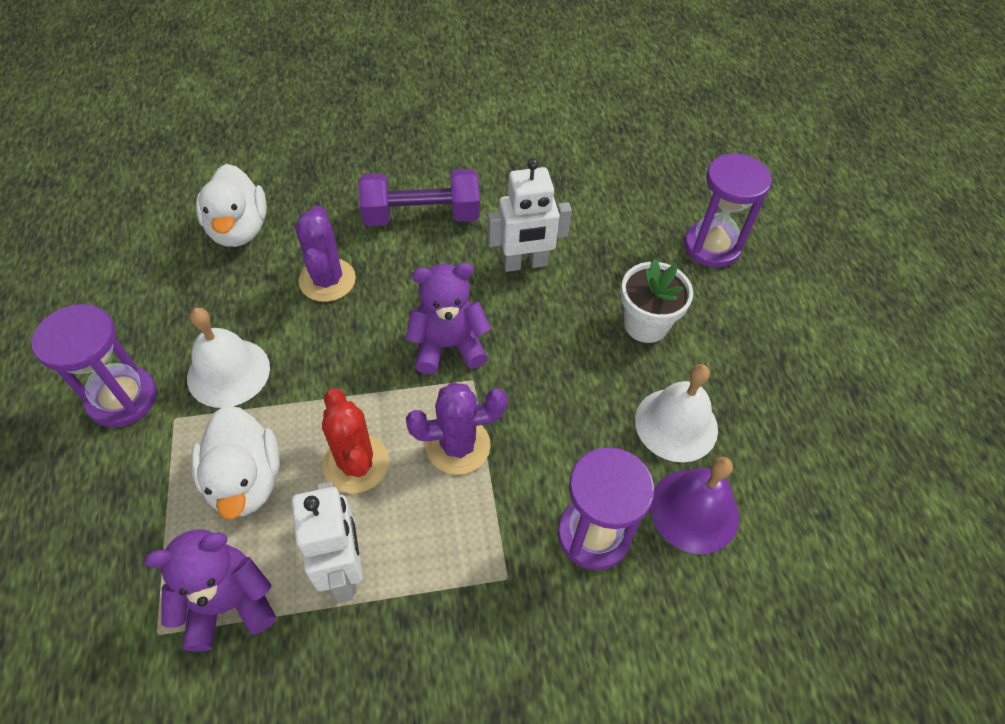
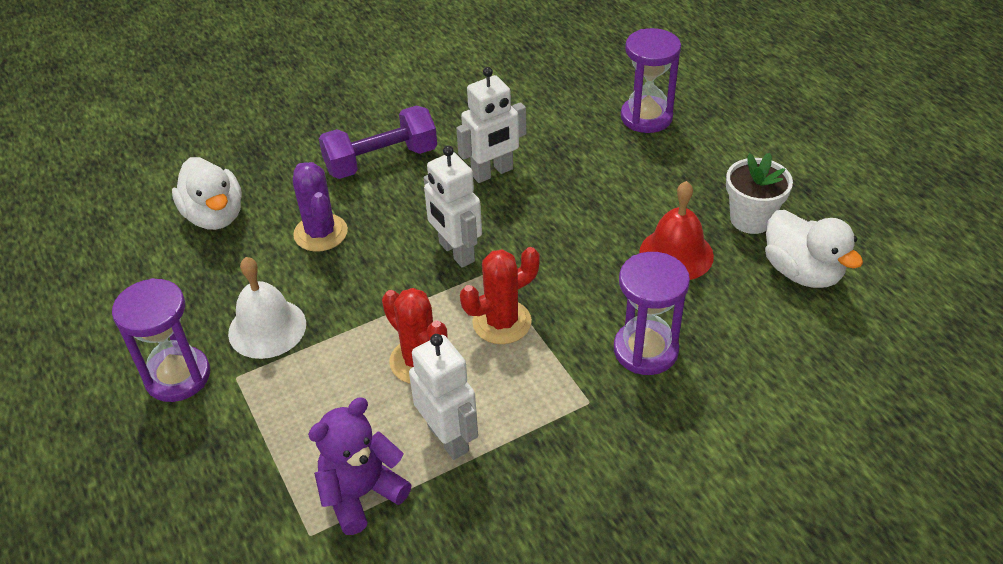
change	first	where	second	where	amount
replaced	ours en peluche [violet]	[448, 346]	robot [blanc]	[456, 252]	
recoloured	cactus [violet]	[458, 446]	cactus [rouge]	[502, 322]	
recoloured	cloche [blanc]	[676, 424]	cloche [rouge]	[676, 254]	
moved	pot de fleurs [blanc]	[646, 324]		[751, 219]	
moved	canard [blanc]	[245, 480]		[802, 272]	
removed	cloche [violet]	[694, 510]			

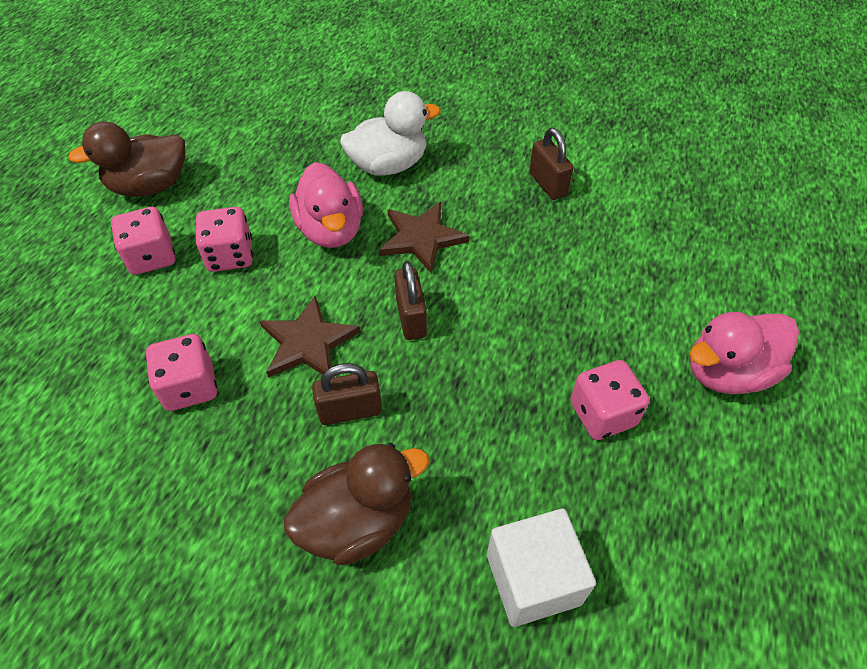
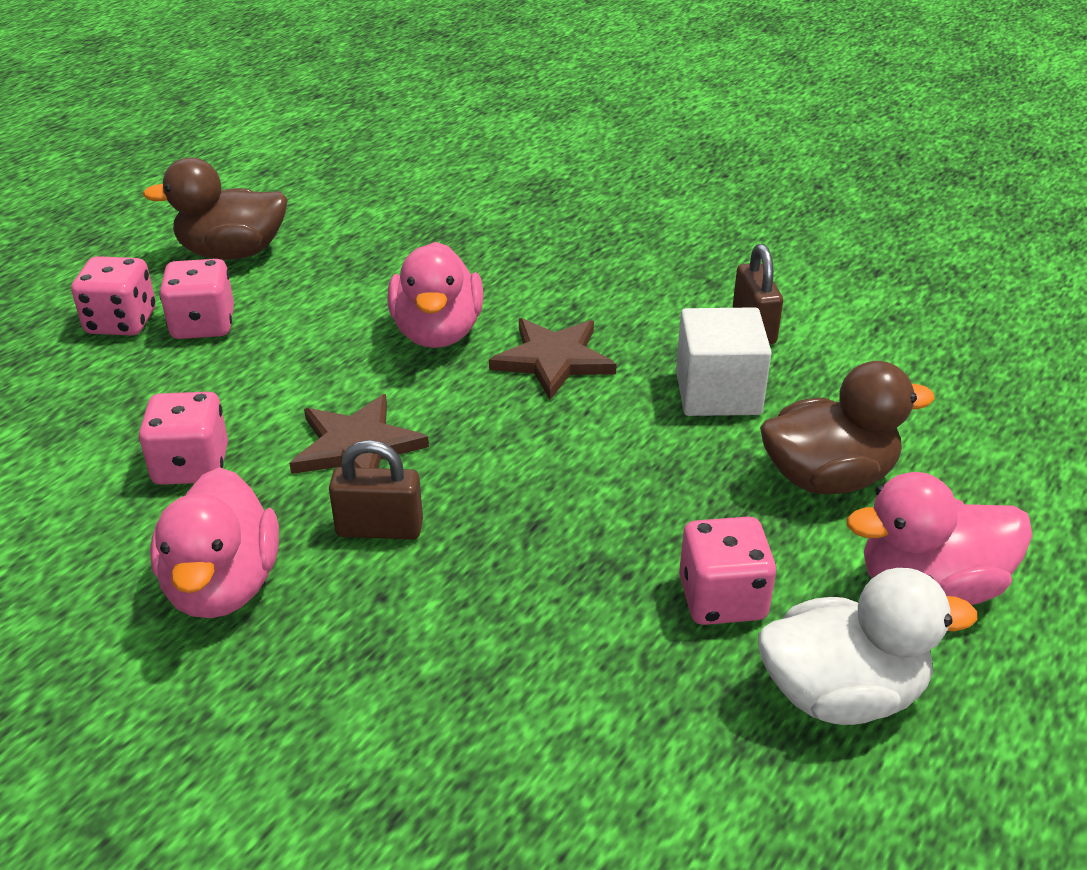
change	first	where	second	where	amount
moved	dé [rose]	[230, 256]		[121, 322]	
added			canard [rose]	[223, 586]	
moved	cube [blanc]	[533, 579]		[718, 393]	
moved	canard [blanc]	[388, 165]		[841, 694]	
moved	canard [marron]	[358, 522]		[828, 477]	
removed	cadenas [marron]	[411, 318]			

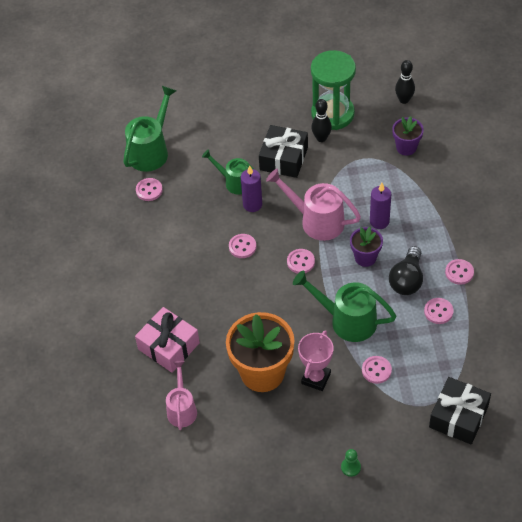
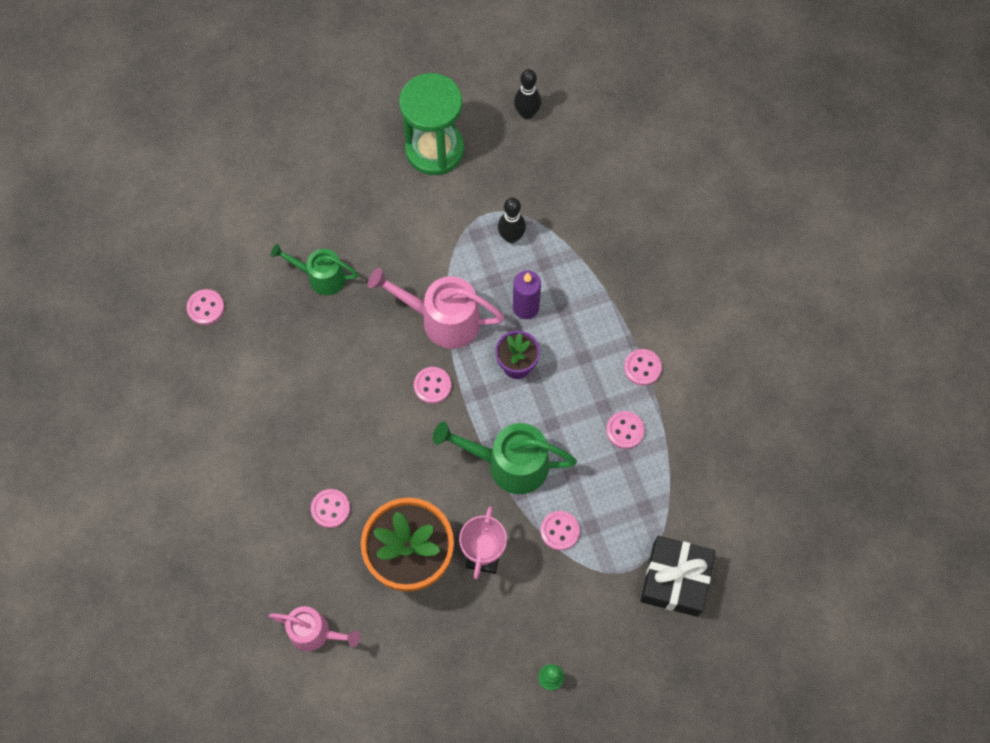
change	first	where	second	where	amount
turned	arrosoir [rose]	[182, 408]		[315, 632]	120 degrees clockwise
moved	bouton [rose]	[242, 247]		[330, 509]	
moved	quille [noir]	[321, 138]		[511, 237]	
removed	arrosoir [vert]	[151, 150]			
removed	cadeau [rose]	[169, 346]			
removed	bougie [violet]	[252, 204]			
removed	cadeau [noir]	[283, 158]			
removed	ampoule [noir]	[407, 280]			
removed	pot de fleurs [violet]	[406, 147]			

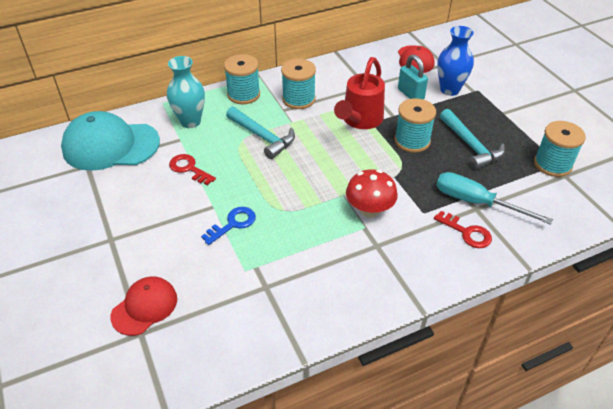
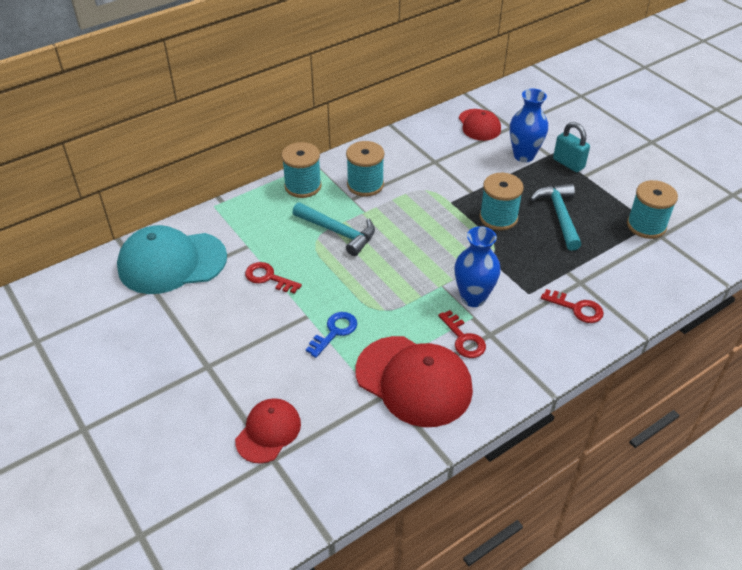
change	first	where	second	where	amount
added			casquette [rouge]	[414, 381]	
added			clé [rouge]	[463, 339]	
replaced	champignon [rouge]	[369, 210]	vase [bleu]	[473, 298]	
turned	marteau [turquoise]	[470, 145]		[559, 215]	150 degrees counterclockwise
moved	cadenas [turquoise]	[410, 94]		[568, 163]	
removed	vase [turquoise]	[190, 121]			
removed	arrosoir [rouge]	[360, 120]			
removed	tournevis [turquoise]	[476, 202]			

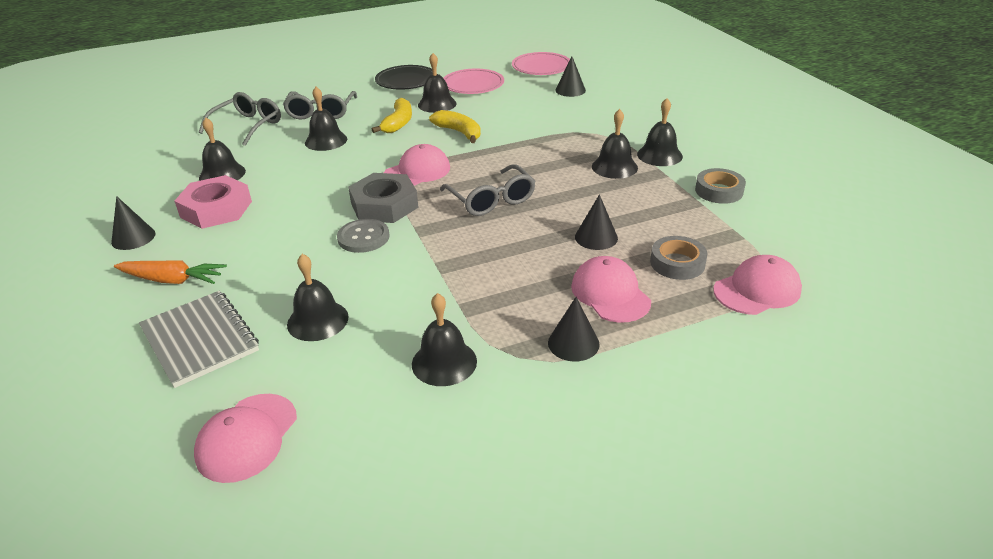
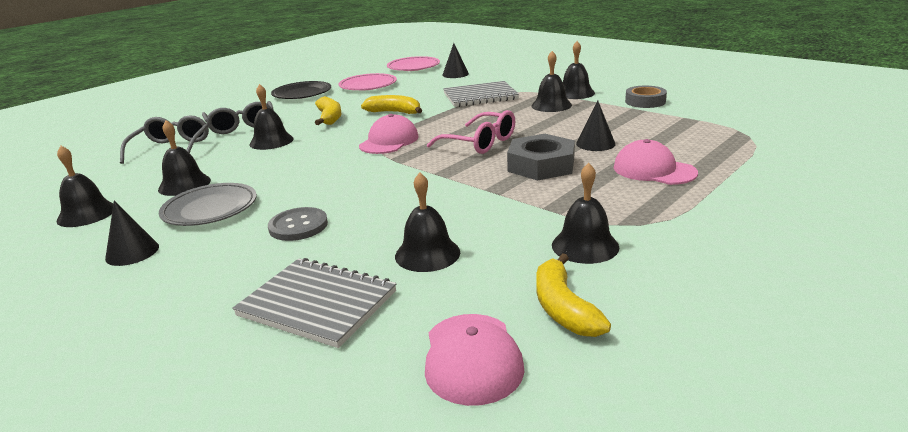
change	first	where	second	where	amount
moved	cloche [noir]	[437, 104]		[87, 214]	
replaced	écrou [rose]	[216, 209]	assiette [gris]	[210, 209]	
moved	bouton [gris]	[363, 237]		[298, 226]	
recoloured	lunettes [gris]	[491, 200]	lunettes [rose]	[479, 143]	
added			carnet [gris]	[480, 96]	
moved	écrou [gris]	[384, 205]		[541, 165]	
added			banane [jaune]	[563, 308]	
removed	carotte [orange]	[173, 280]			
removed	cône [noir]	[573, 343]			
removed	ruban adhésif [gris]	[677, 263]			
removed	casquette [rose]	[757, 290]			

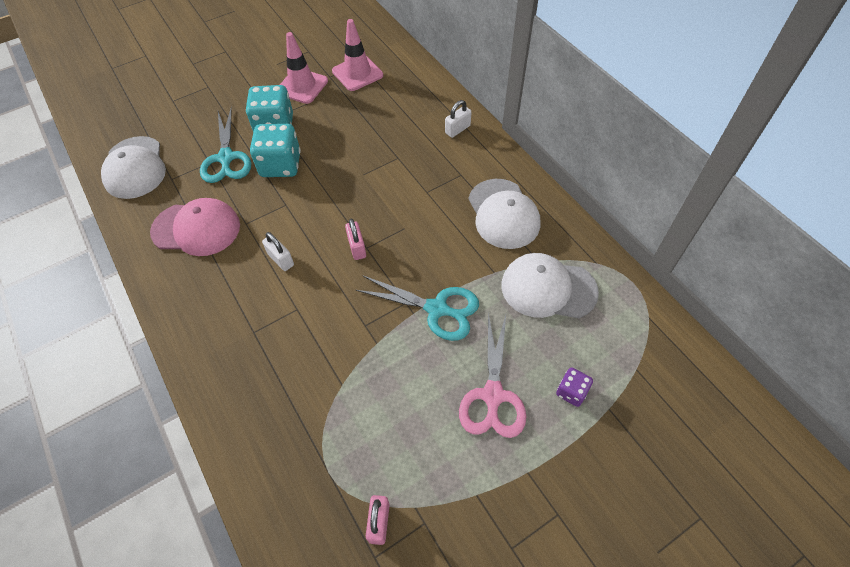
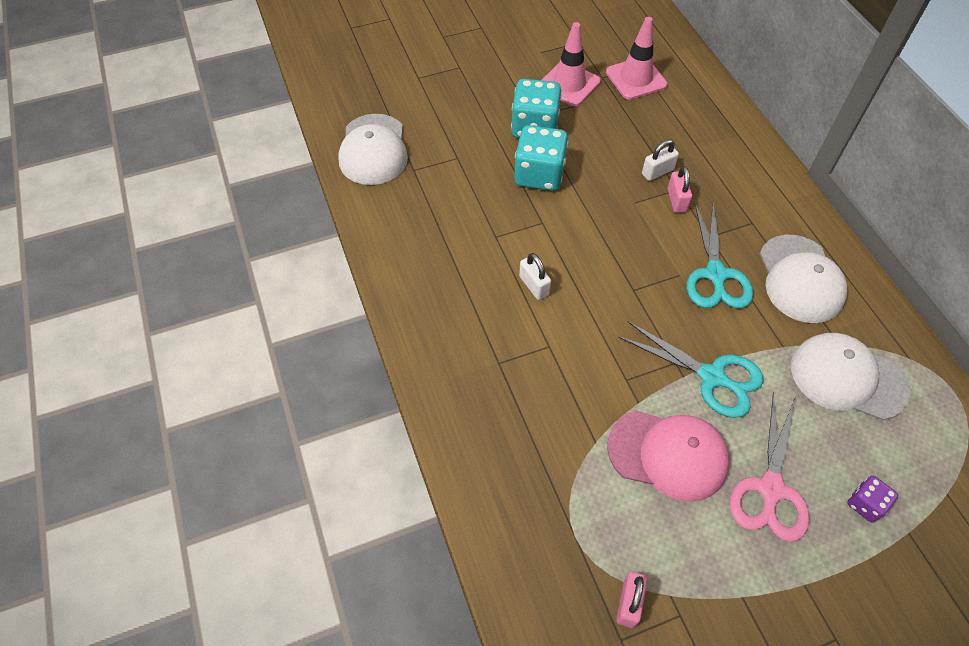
change	first	where	second	where	amount
moved	casquette [rose]	[196, 229]		[668, 454]	
moved	cadenas [blanc]	[457, 129]		[657, 172]	
moved	cadenas [rose]	[357, 247]		[676, 200]	
moved	ciseaux [turquoise]	[226, 158]		[715, 274]	

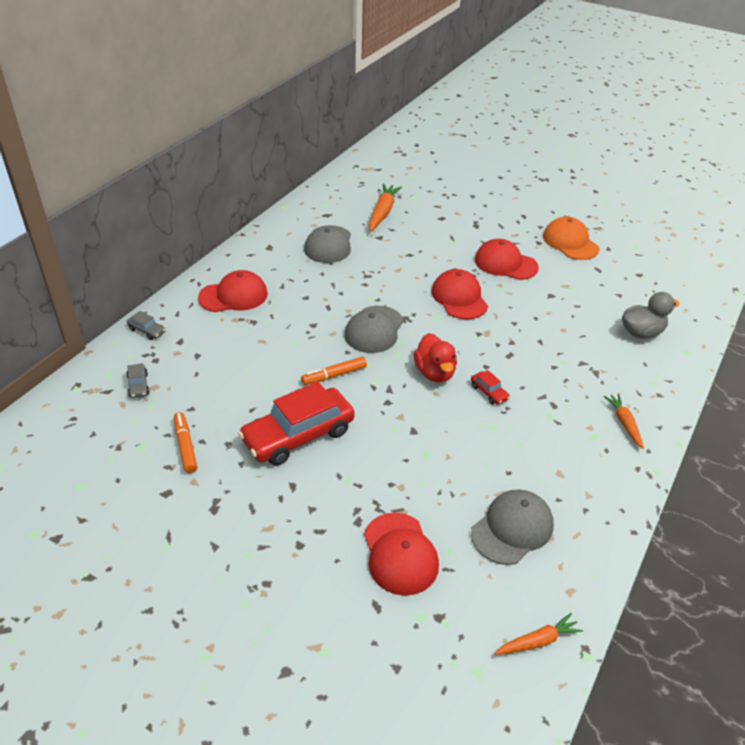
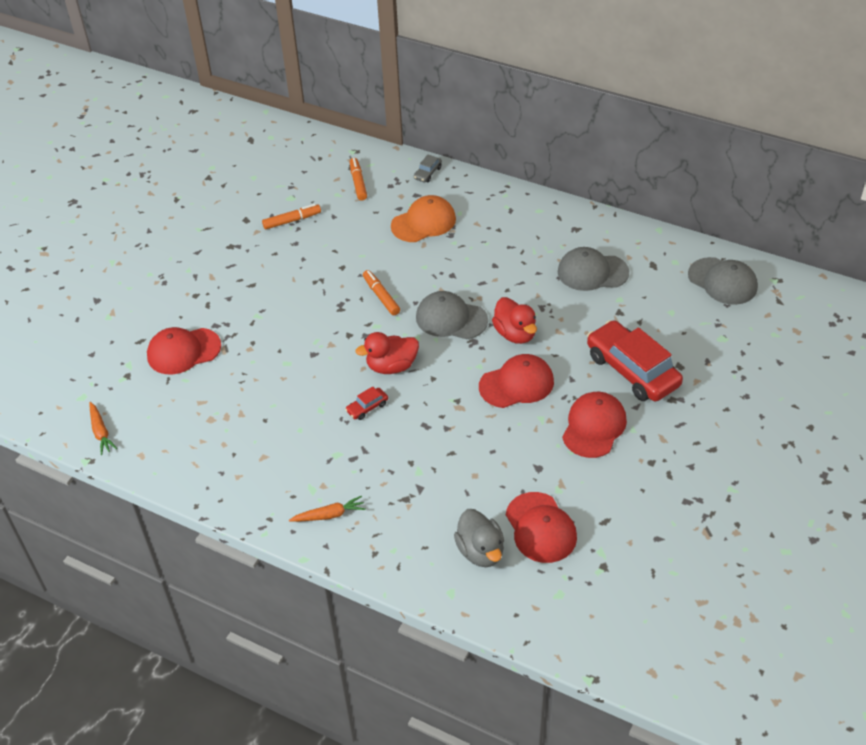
change	first	where	second	where	amount
replaced	voiture [gris]	[138, 385]	feutre [orange]	[358, 182]	
moved	casquette [orange]	[570, 242]		[424, 222]	
added			canard [rouge]	[515, 334]	
moved	casquette [rouge]	[233, 296]		[540, 528]	
moved	voiture [rouge]	[298, 435]		[632, 370]	
moved	casquette [gris]	[512, 529]		[722, 281]	
removed	carotte [orange]	[382, 212]			

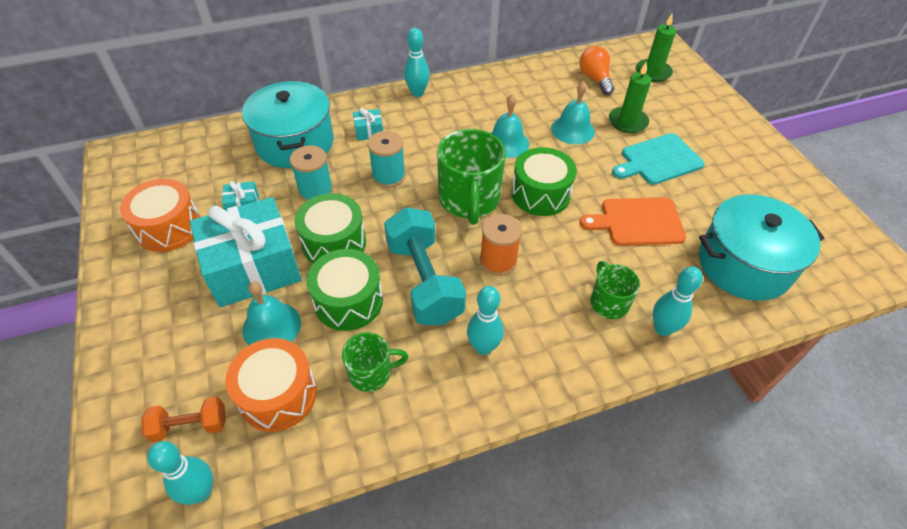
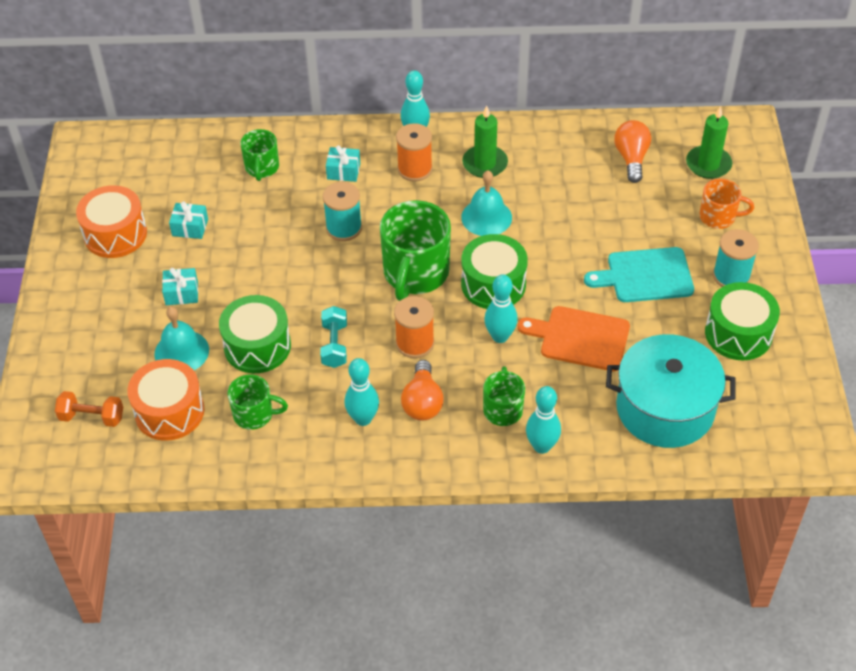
change	first	where	second	where	amount
resized	cadeau [turquoise]	[253, 268]		[181, 293]	x0.40
replaced	marmite [turquoise]	[295, 143]	tasse [vert]	[262, 168]	
resized	haltère [turquoise]	[424, 281]		[334, 345]	x0.52
added			bobine [orange]	[415, 169]	
added			ampoule [orange]	[422, 402]	
moved	bougie [vert]	[627, 122]		[485, 164]	
moved	quille [turquoise]	[201, 492]		[500, 336]	
added			tasse [orange]	[718, 217]	
moved	tambour [vert]	[334, 243]		[738, 333]	
moved	bobine [turquoise]	[316, 191]		[731, 276]	
removed	cloche [turquoise]	[572, 129]			

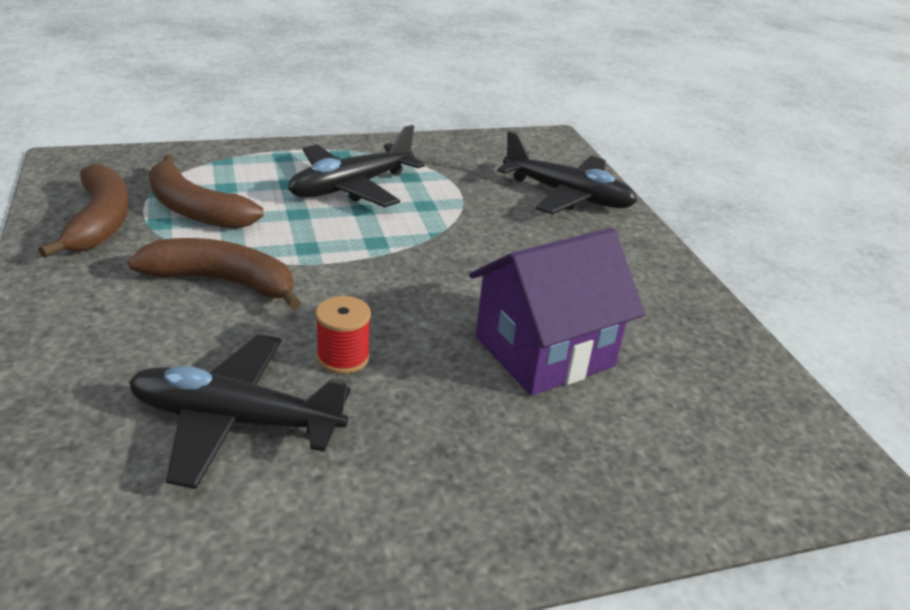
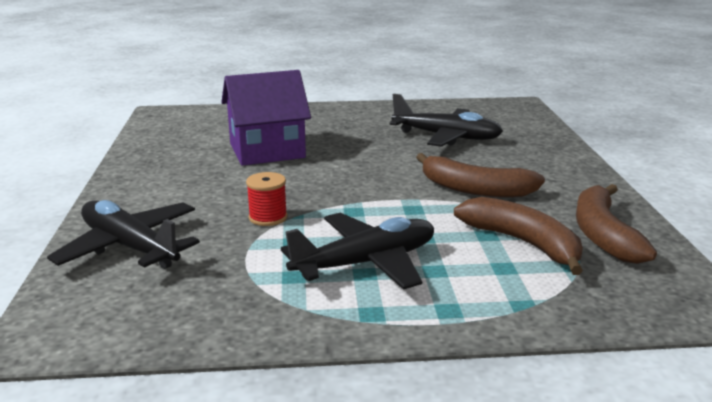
change	first	where	second	where	amount
moved	bobine [rouge]	[343, 357]		[268, 217]	

